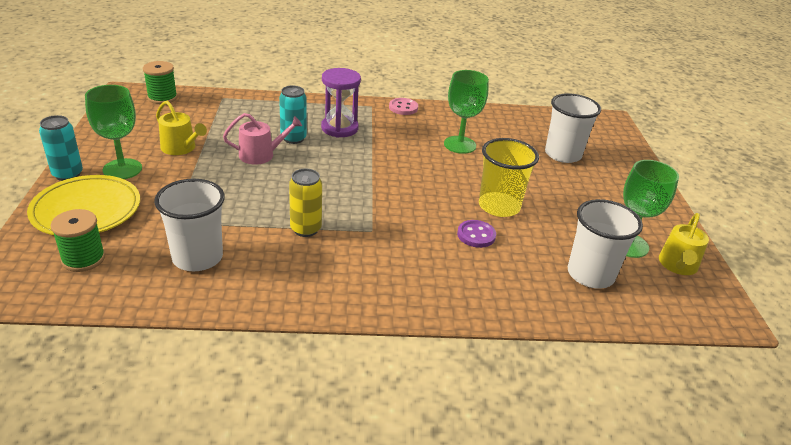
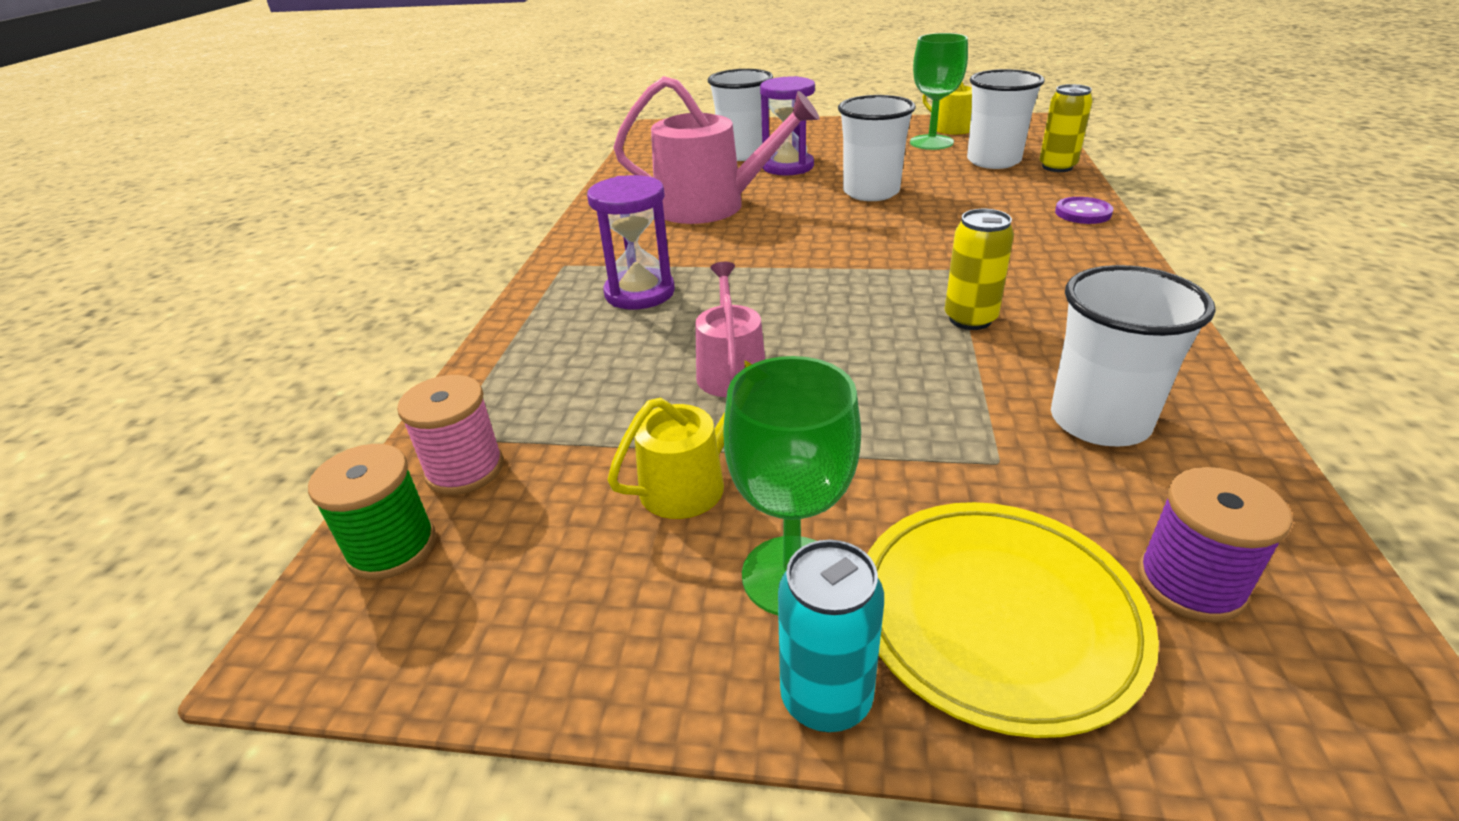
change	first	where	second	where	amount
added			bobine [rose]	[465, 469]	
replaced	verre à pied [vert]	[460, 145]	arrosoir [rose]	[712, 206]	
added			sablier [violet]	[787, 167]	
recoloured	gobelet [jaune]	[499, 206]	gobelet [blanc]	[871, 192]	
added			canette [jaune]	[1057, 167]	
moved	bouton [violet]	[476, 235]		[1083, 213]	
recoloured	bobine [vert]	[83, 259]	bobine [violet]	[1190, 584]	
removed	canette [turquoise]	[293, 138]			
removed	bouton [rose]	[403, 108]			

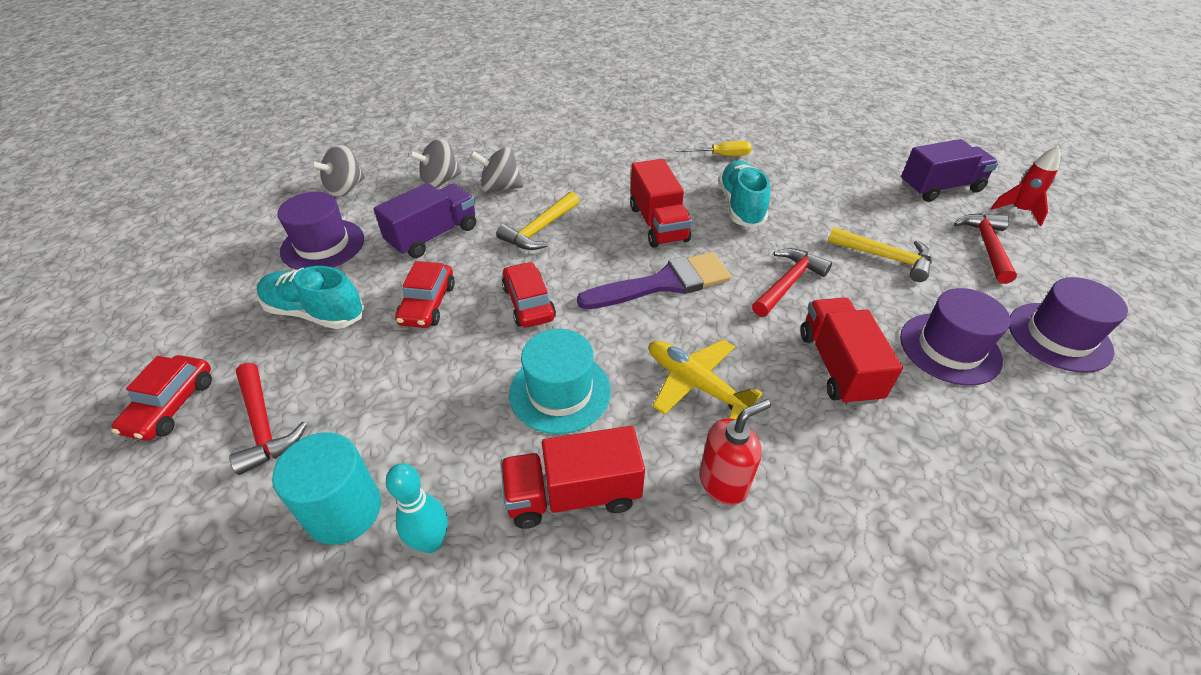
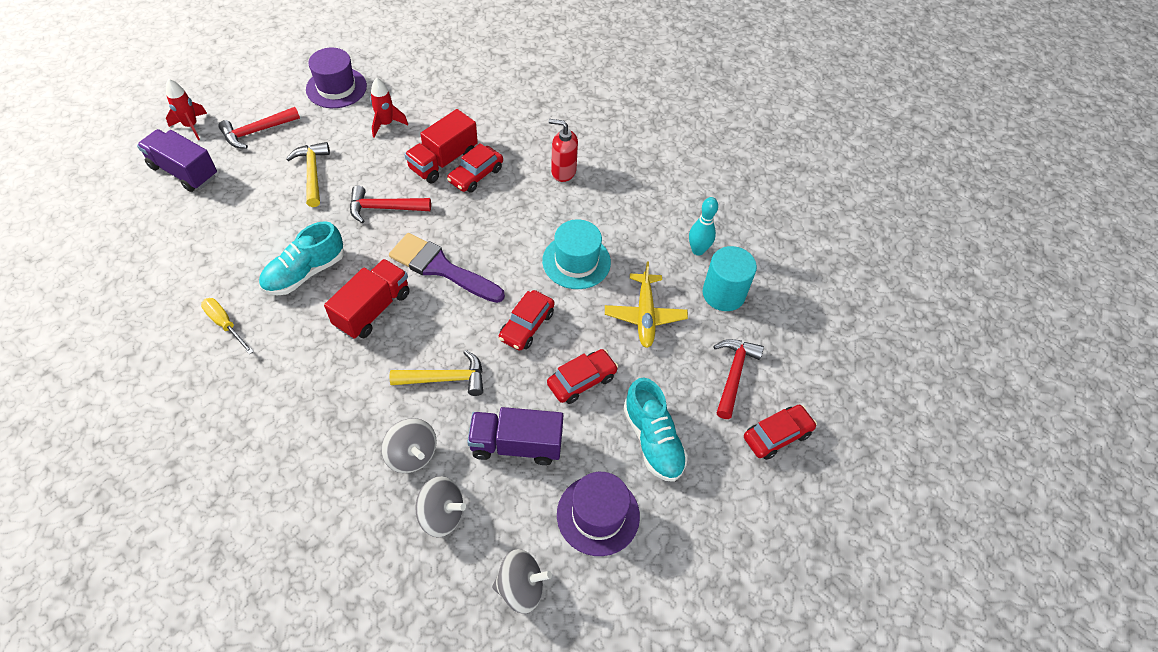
change	first	where	second	where	amount
replaced	chapeau [violet]	[949, 348]	fusée [rouge]	[386, 124]	
added			voiture [rouge]	[476, 175]	
moved	avion [jaune]	[695, 384]		[645, 315]	
removed	camion [rouge]	[573, 494]			

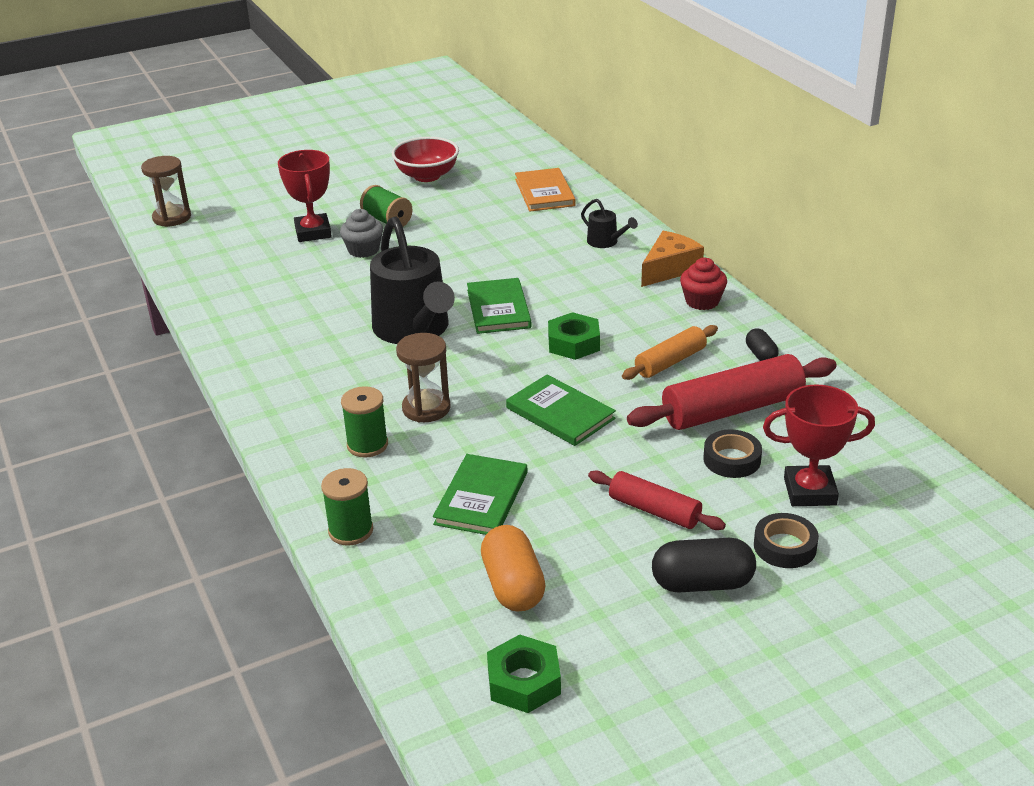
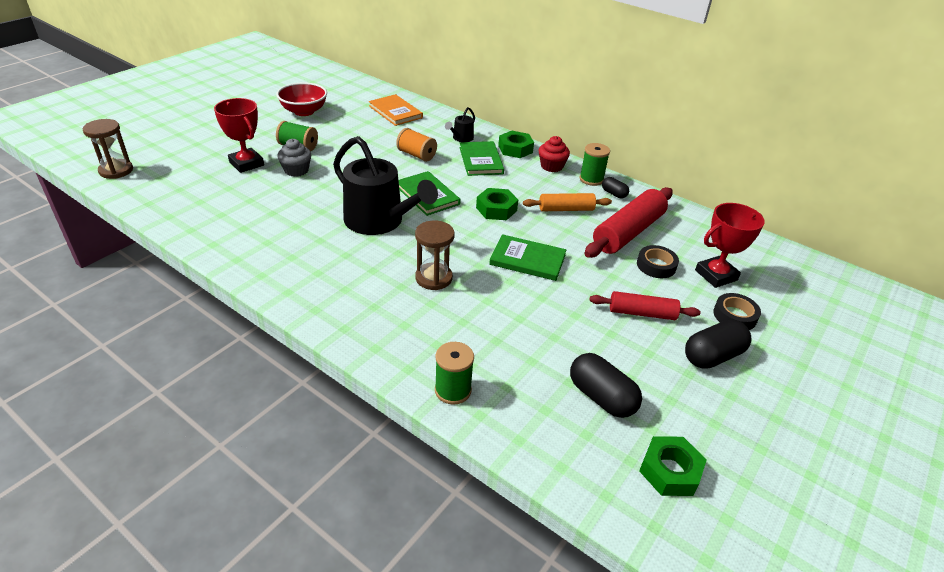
change	first	where	second	where	amount
added			bobine [orange]	[416, 155]	
turned	arrosoir [noir]	[605, 242]		[461, 138]	105 degrees clockwise
moved	livre [vert]	[481, 498]		[480, 160]	
replaced	fromage [orange]	[670, 269]	écrou [vert]	[515, 149]	
turned	rouleau à pâtisserie [orange]	[670, 362]		[566, 209]	60 degrees clockwise
recoloured	gélule [orange]	[513, 586]	gélule [noir]	[601, 397]	
moved	bobine [vert]	[367, 445]		[591, 179]	

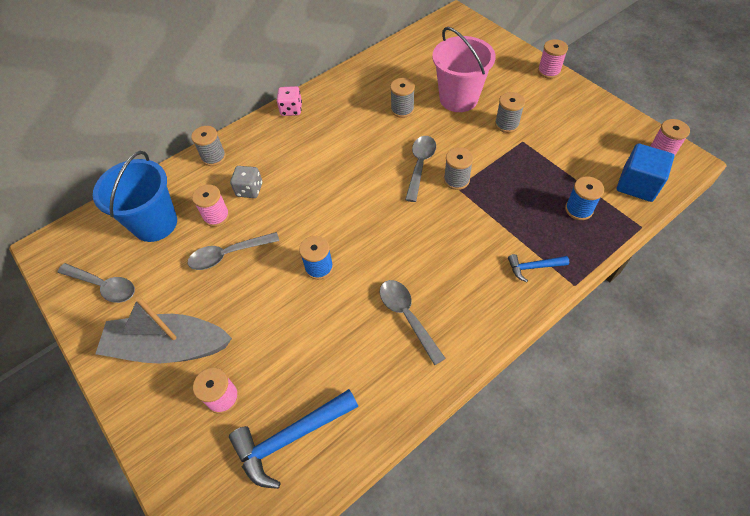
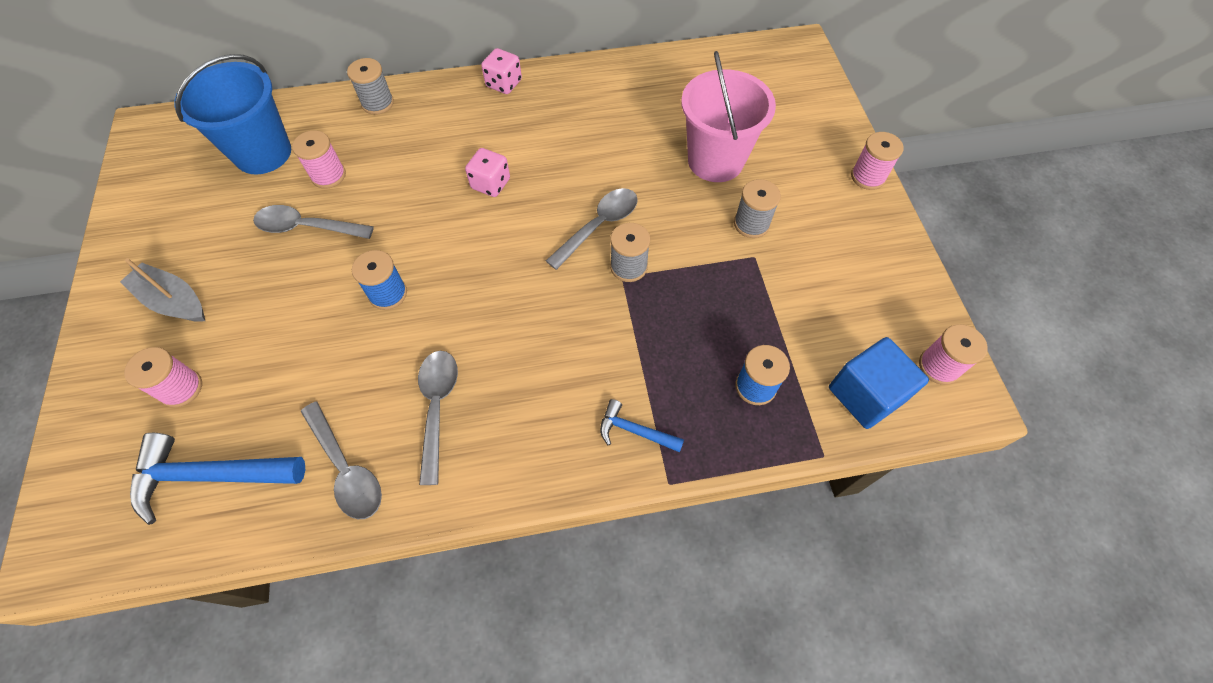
change	first	where	second	where	amount
resized	bateau [gris]	[168, 347]		[173, 301]	x0.62
moved	cuillère [gris]	[104, 286]		[346, 468]	
added			dé [rose]	[490, 184]	
removed	dé [gris]	[249, 190]			
removed	bobine [gris]	[402, 109]			

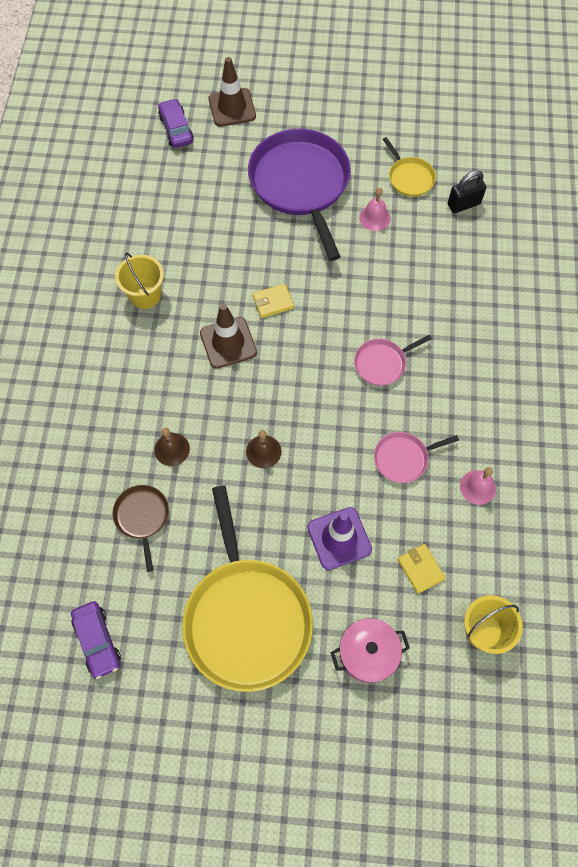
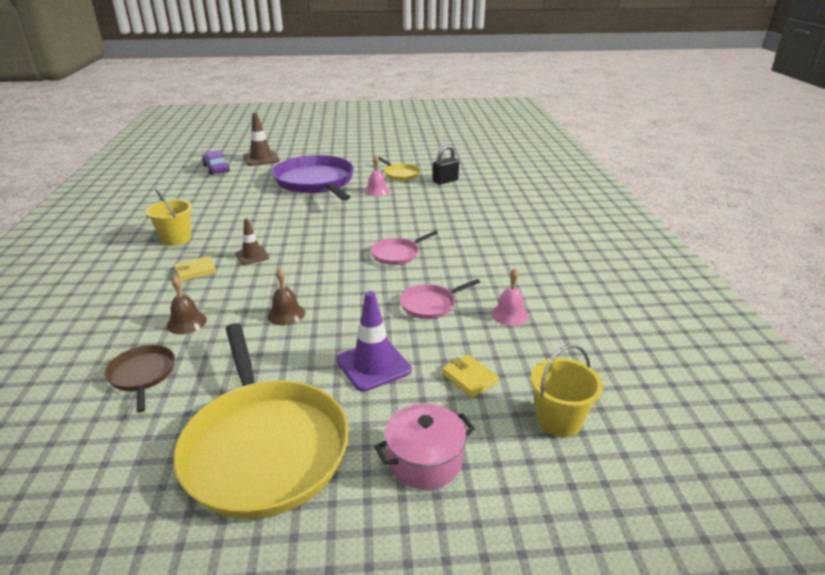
change	first	where	second	where	amount
moved	portefeuille [jaune]	[273, 302]		[195, 271]	
resized	cône de chantier [marron]	[228, 343]		[252, 256]	x0.63
removed	voiture [violet]	[97, 641]			

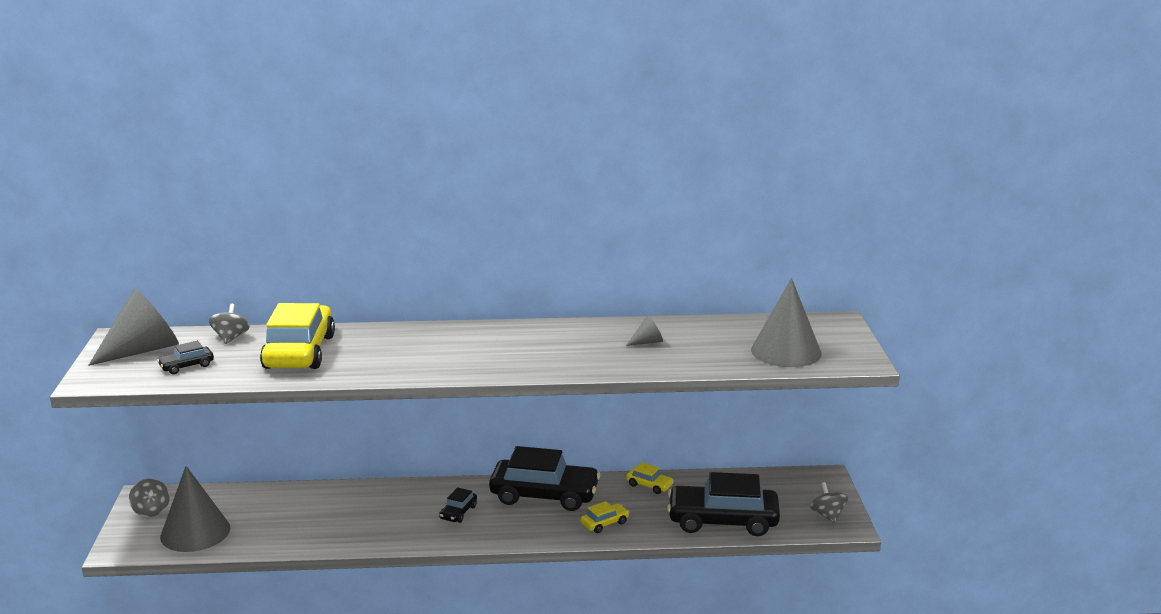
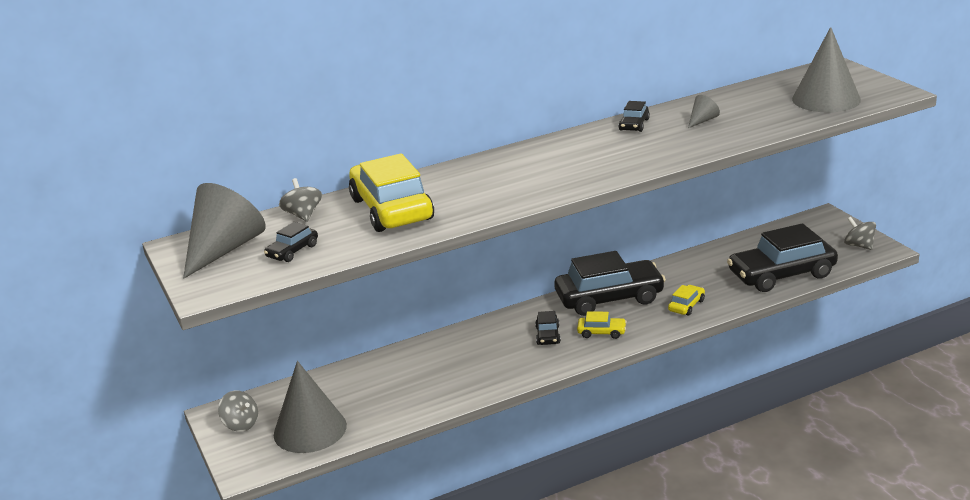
change	first	where	second	where	amount
moved	voiture [jaune]	[649, 485]		[601, 332]	
added			voiture [noir]	[634, 125]	

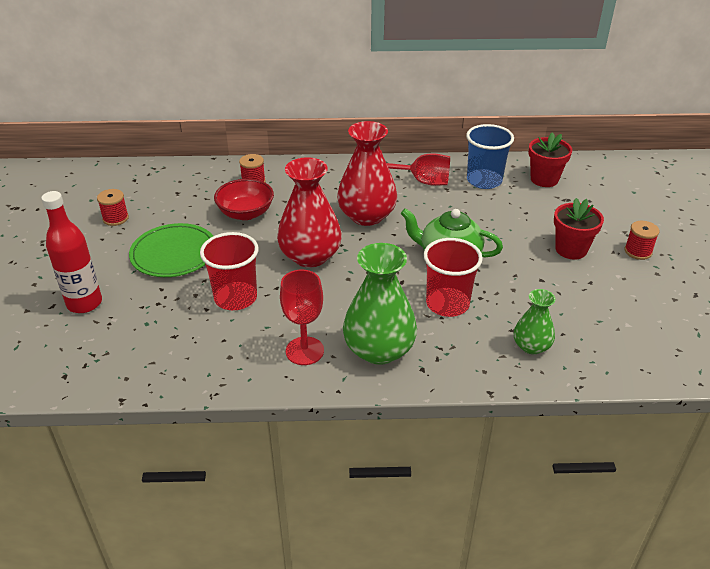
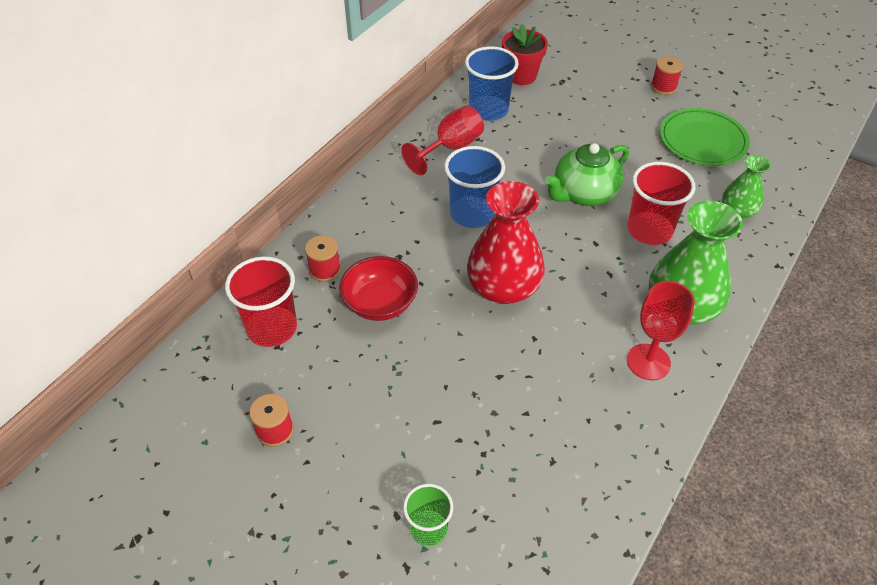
change	first	where	second	where	amount
moved	gobelet [rouge]	[235, 298]		[272, 328]	
replaced	bouteille [rouge]	[84, 303]	gobelet [vert]	[428, 529]	
replaced	vase [rouge]	[367, 216]	gobelet [bleu]	[472, 214]	
moved	assiette [vert]	[174, 254]		[702, 140]	
removed	pot de fleurs [rouge]	[571, 249]			

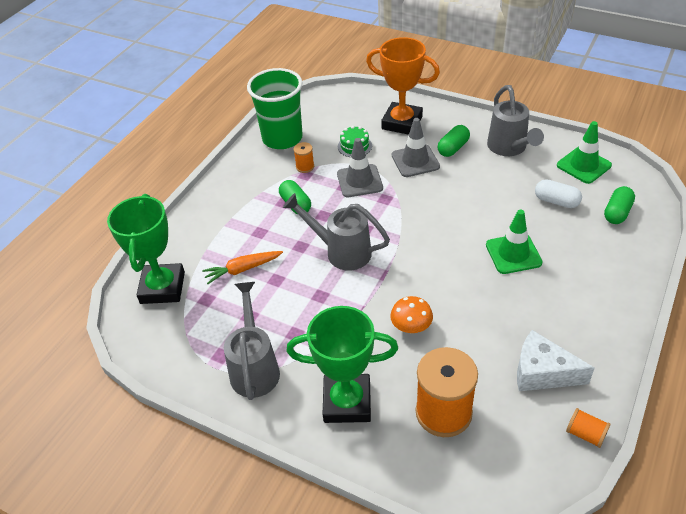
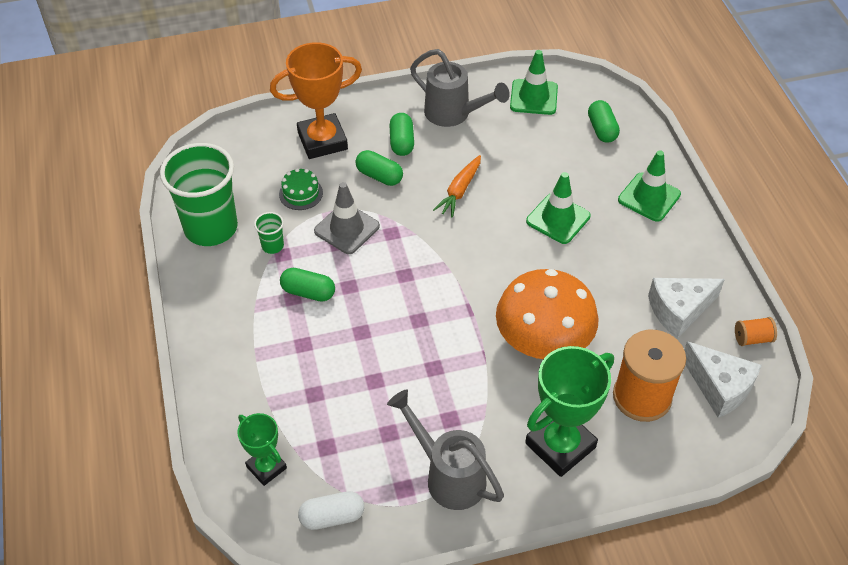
change	first	where	second	where	amount
resized	trophée [vert]	[162, 288]		[266, 467]	x0.57
replaced	bobine [orange]	[305, 167]	gobelet [vert]	[272, 246]	
moved	gélule [blanc]	[556, 201]		[332, 517]	
replaced	cône de chantier [gris]	[415, 161]	gélule [vert]	[379, 176]	
moved	carotte [orange]	[243, 269]		[460, 191]	
resized	champignon [orange]	[411, 327]		[543, 342]	x2.15
added			cône de chantier [vert]	[649, 197]	
added			fromage [blanc]	[719, 387]	
removed	arrosoir [gris]	[341, 251]			

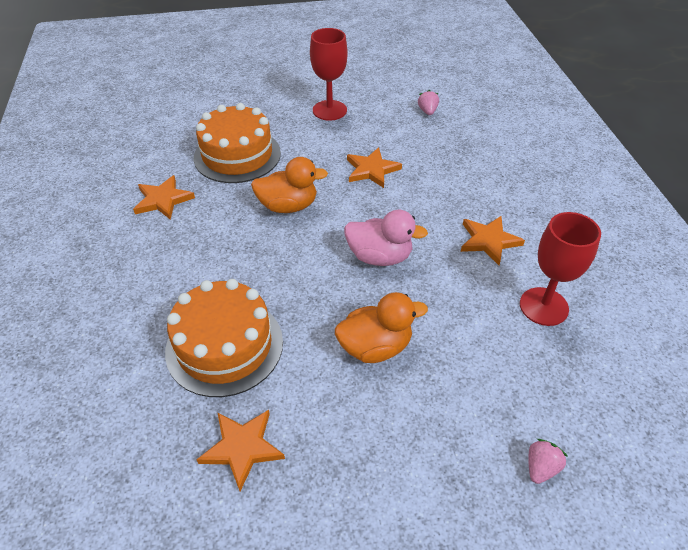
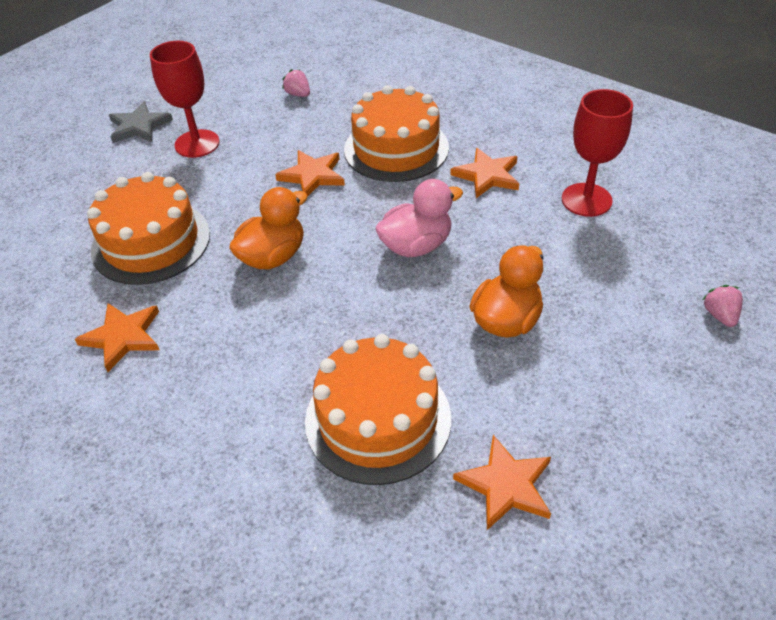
change	first	where	second	where	amount
added			étoile [gris]	[139, 126]	
added			gâteau [orange]	[396, 148]	

